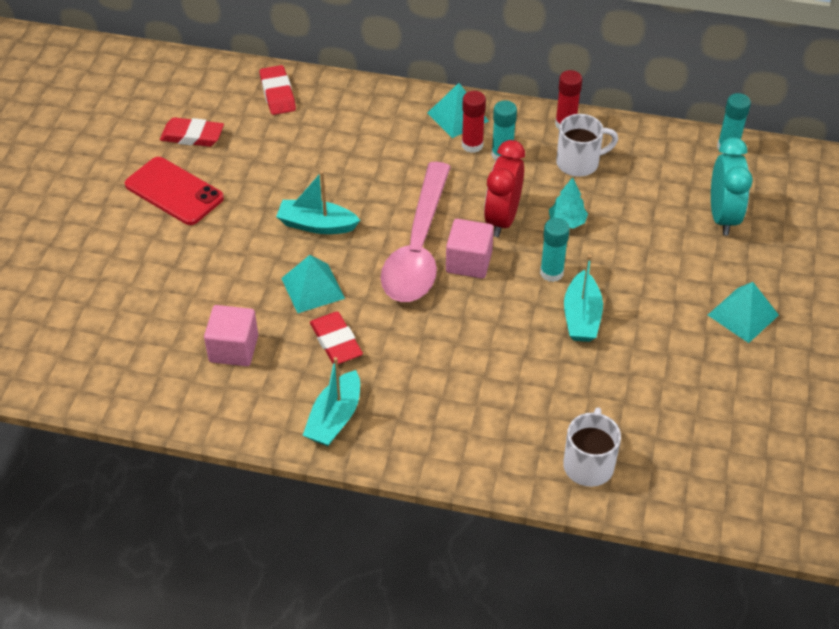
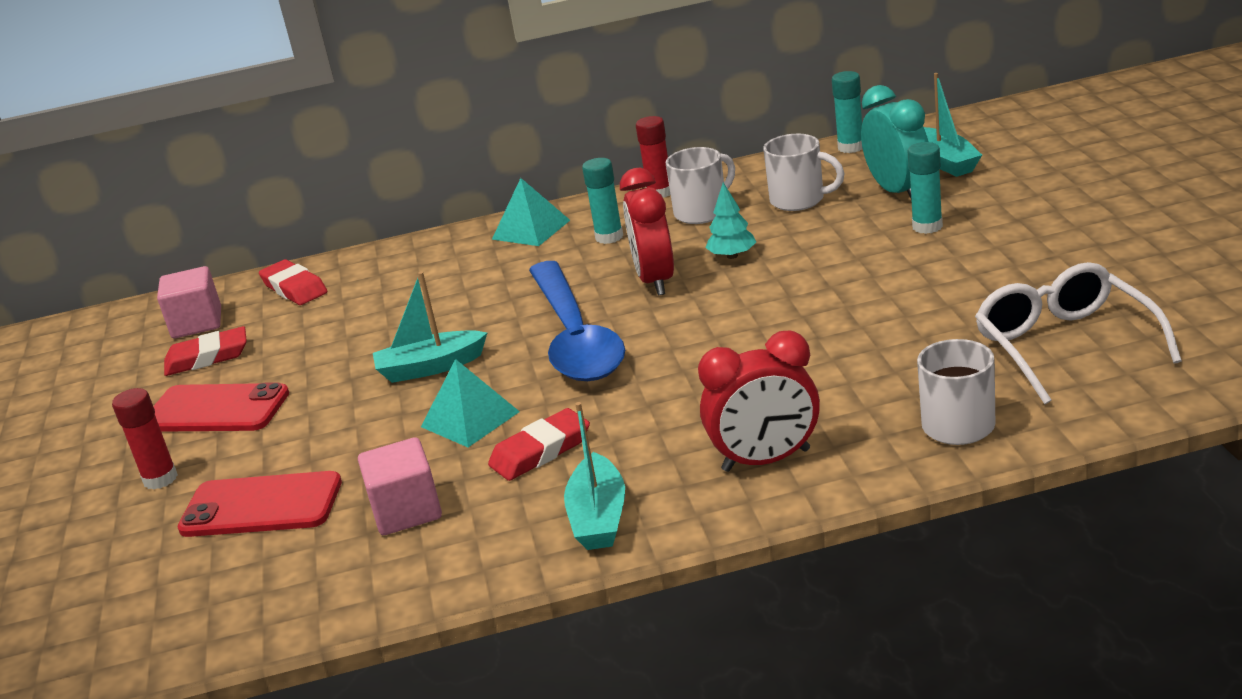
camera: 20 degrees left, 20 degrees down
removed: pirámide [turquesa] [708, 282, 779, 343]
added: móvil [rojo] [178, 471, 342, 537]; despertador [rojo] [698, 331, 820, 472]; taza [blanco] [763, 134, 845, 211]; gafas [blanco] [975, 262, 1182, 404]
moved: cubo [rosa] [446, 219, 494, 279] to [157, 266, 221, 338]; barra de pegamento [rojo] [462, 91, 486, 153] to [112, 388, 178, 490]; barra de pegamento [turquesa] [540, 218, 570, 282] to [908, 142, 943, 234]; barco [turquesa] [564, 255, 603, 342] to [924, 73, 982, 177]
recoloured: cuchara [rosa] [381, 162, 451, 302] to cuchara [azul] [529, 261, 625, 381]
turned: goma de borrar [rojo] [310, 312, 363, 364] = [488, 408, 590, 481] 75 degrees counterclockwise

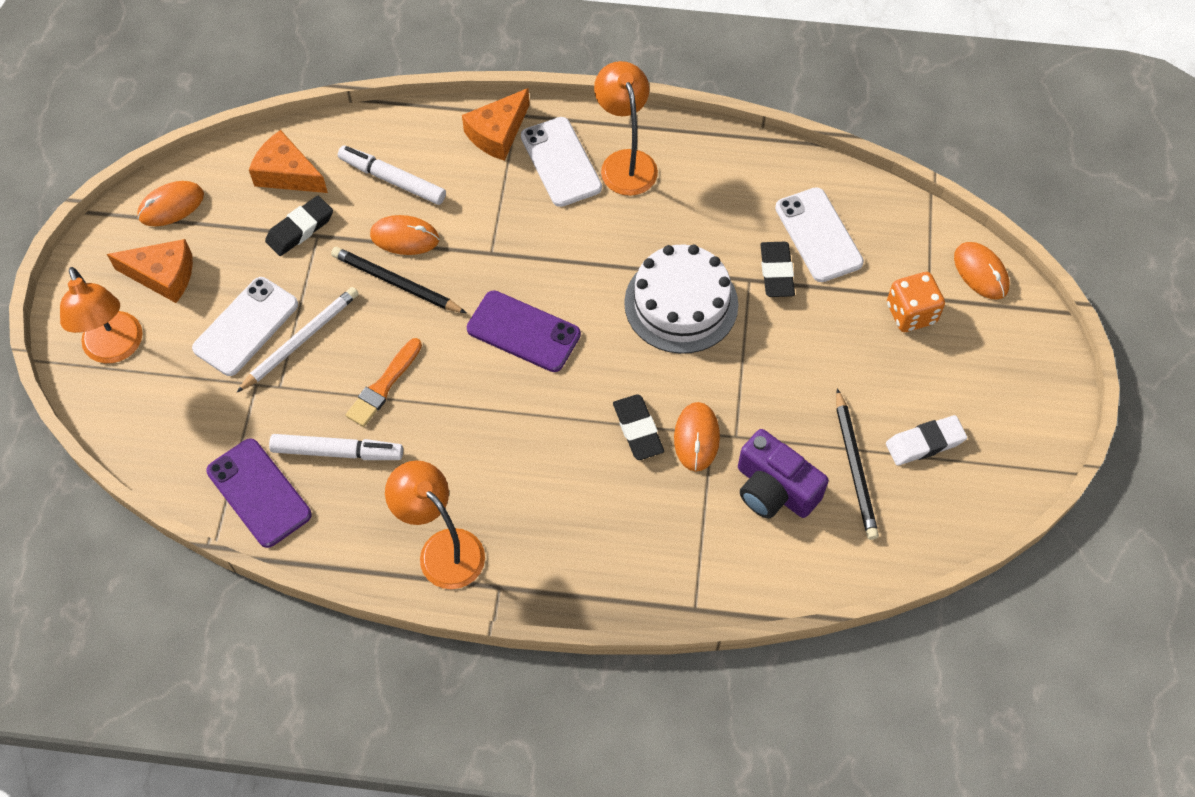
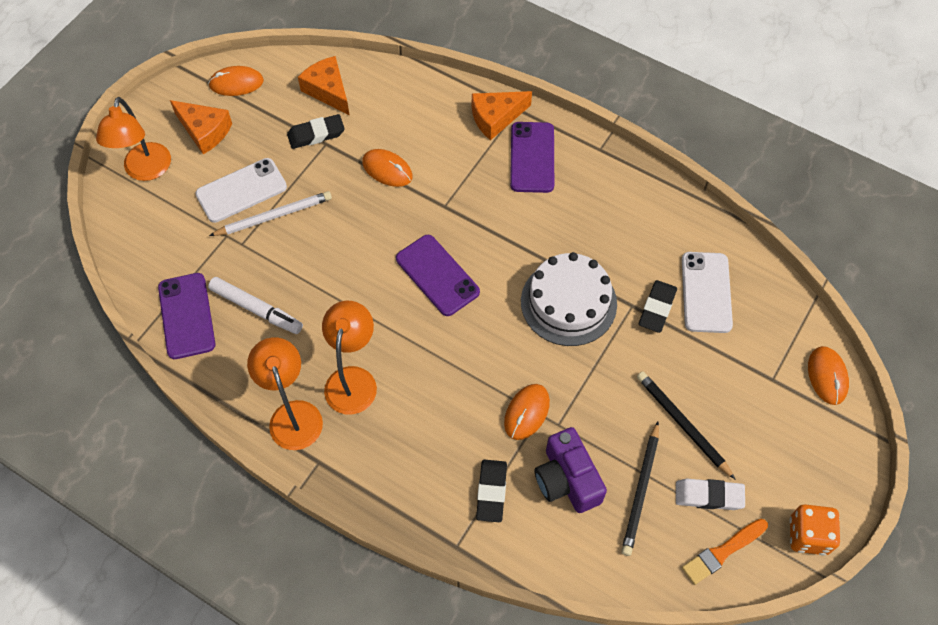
camera: 25 degrees right, 0 degrees up
removed: rotulador [blanco] [338, 145, 446, 205]
moved: lápiz [negro] [331, 247, 466, 313] to [637, 372, 736, 480]; pincel [naranja] [346, 338, 422, 427] to [682, 519, 768, 585]; lámpara [naranja] [594, 61, 658, 196] to [322, 301, 377, 415]; goma de borrar [negro] [613, 394, 664, 460] to [476, 460, 507, 522]; dado [naranja] [887, 272, 945, 332] to [790, 504, 840, 555]
recoloured: móvil [blanco] [521, 117, 602, 207] to móvil [morado] [510, 122, 554, 193]

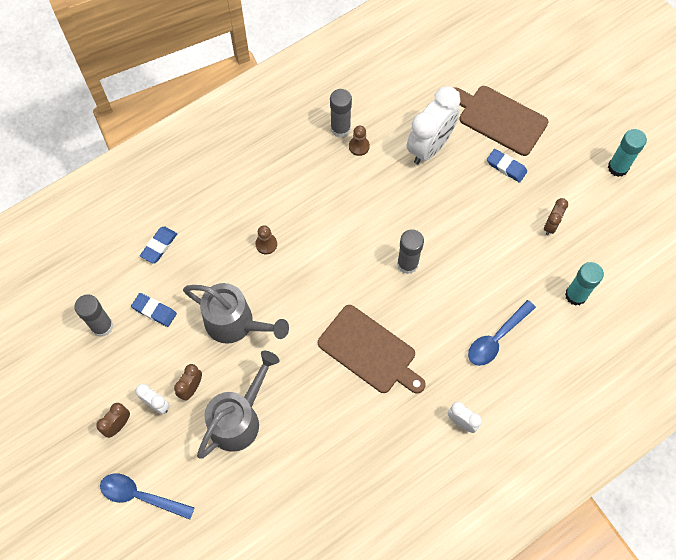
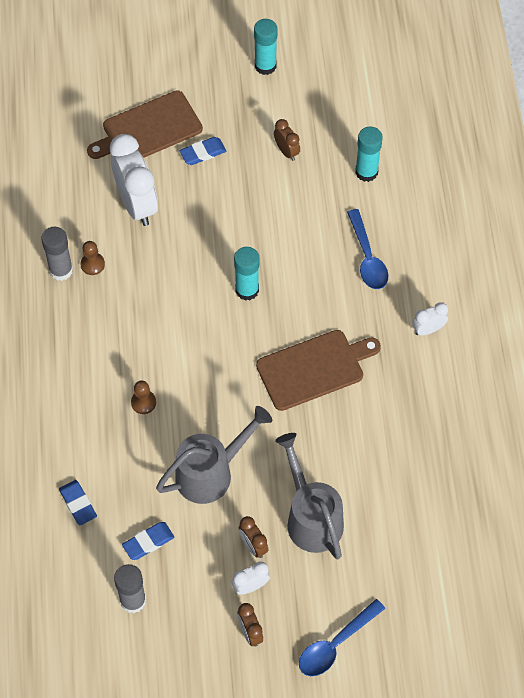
camera: 60 degrees left, 5 degrees down
recoloured: barra de pegamento [gris] [397, 229, 424, 274] to barra de pegamento [turquesa] [234, 247, 259, 301]

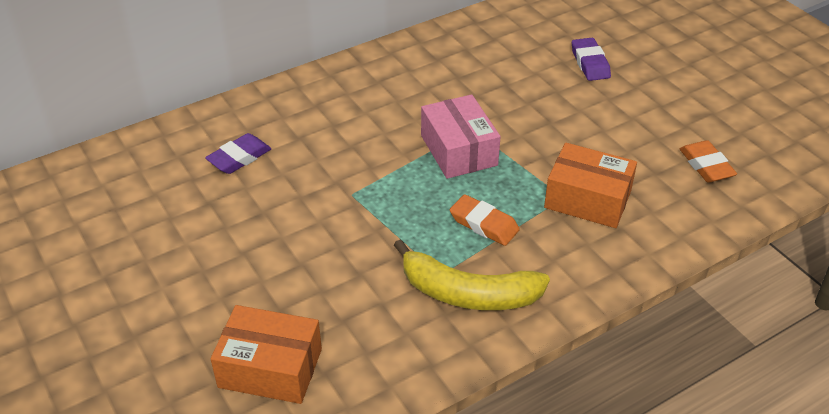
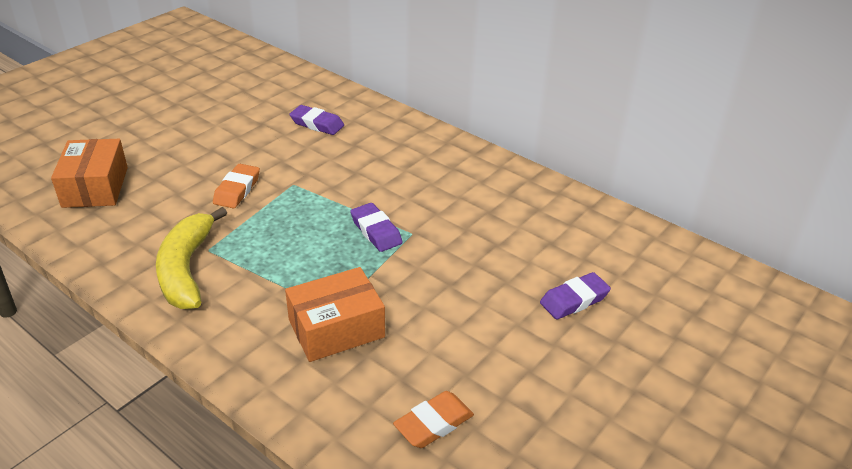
camera: 70 degrees right, 5 degrees down
moved: goma de borrar [naranja] [450, 194, 520, 246] to [213, 164, 260, 208]
replaced: caja [rosa] [421, 94, 501, 179] to goma de borrar [morado] [350, 203, 403, 252]
turned: caja [naranja] [544, 143, 637, 228] = [285, 267, 385, 362] 60 degrees clockwise

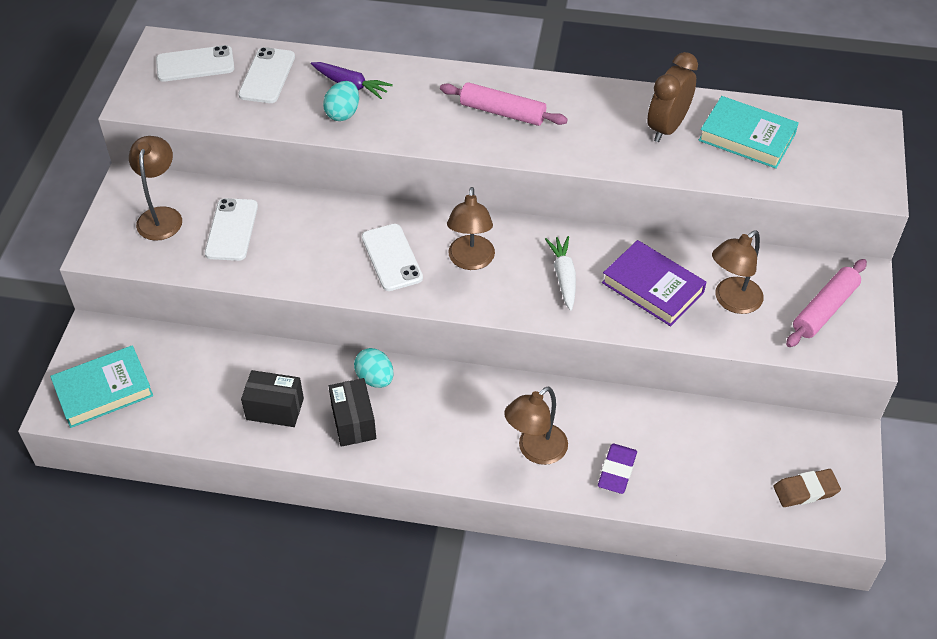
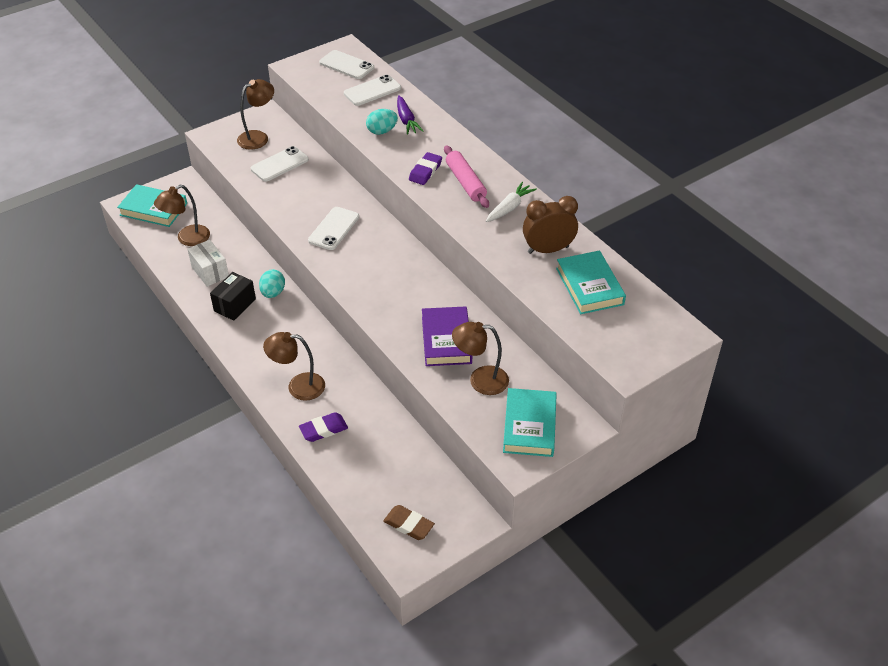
camera: 45 degrees right, 5 degrees down
added: goma de borrar [morado] [409, 152, 442, 185]
moved: lámpara [marrón] [447, 187, 495, 270] to [154, 185, 210, 246]; zanahoria [blanco] [545, 236, 576, 311] to [486, 182, 537, 222]
replaced: rodillo [rosa] [786, 259, 867, 347] to libro [turquesa] [503, 388, 557, 457]
recoloured: caja [negro] [241, 370, 304, 427] to caja [blanco] [187, 240, 229, 287]

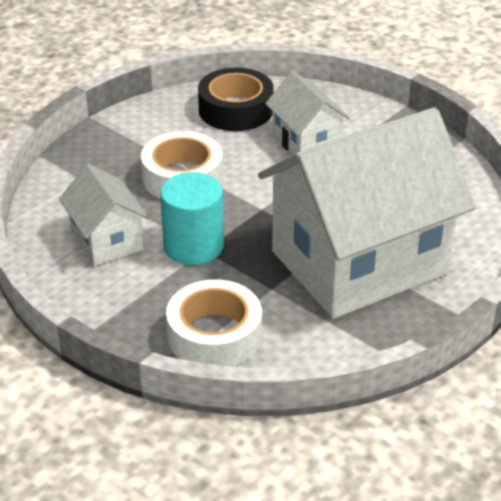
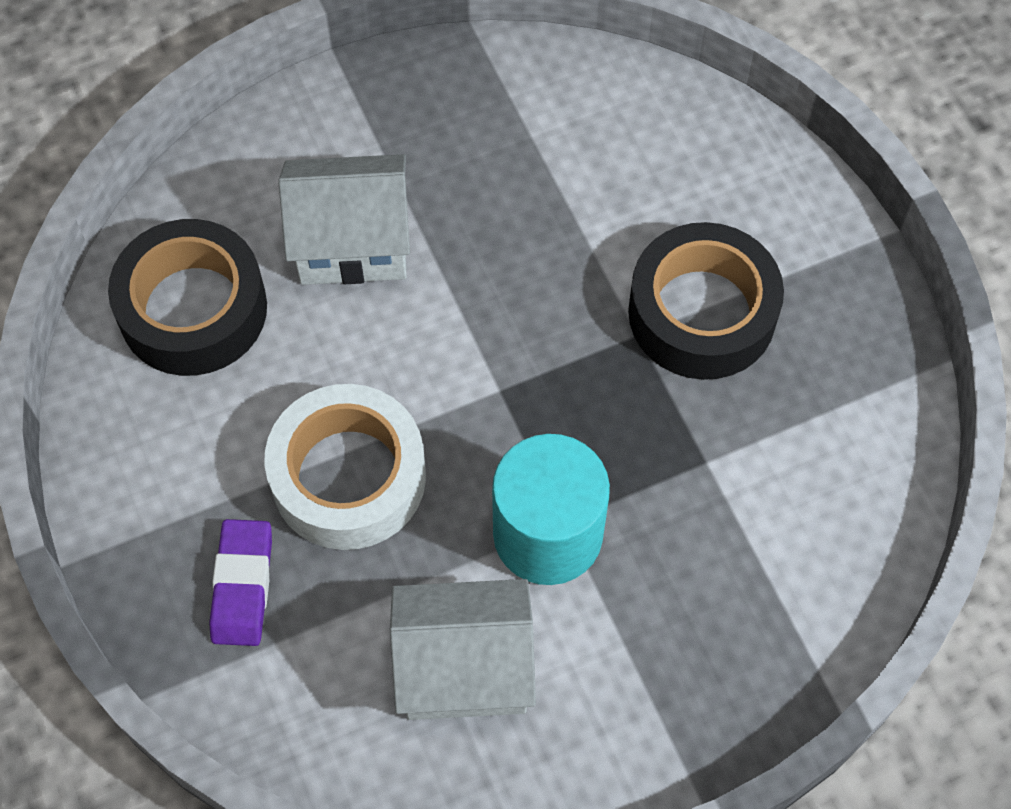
camera: 65 degrees left, 25 degrees up
removed: cinta adhesiva [blanco] [166, 279, 262, 366]
added: goma de borrar [morado] [209, 519, 272, 646]
replaced: casa [blanco] [258, 107, 476, 319] to cinta adhesiva [negro] [628, 222, 784, 380]

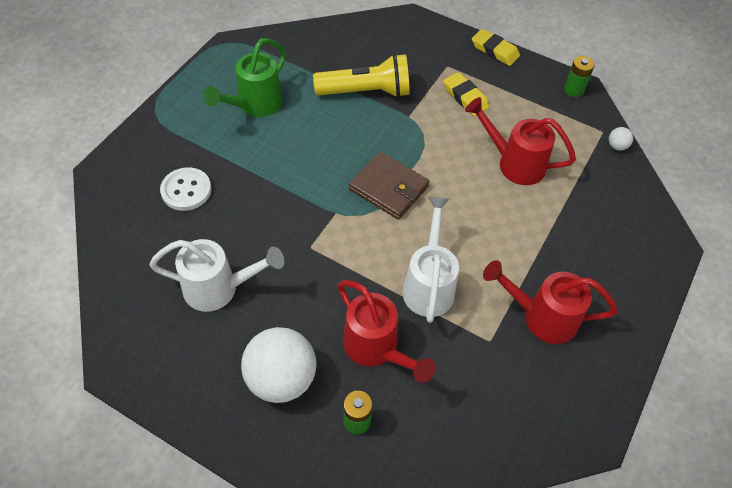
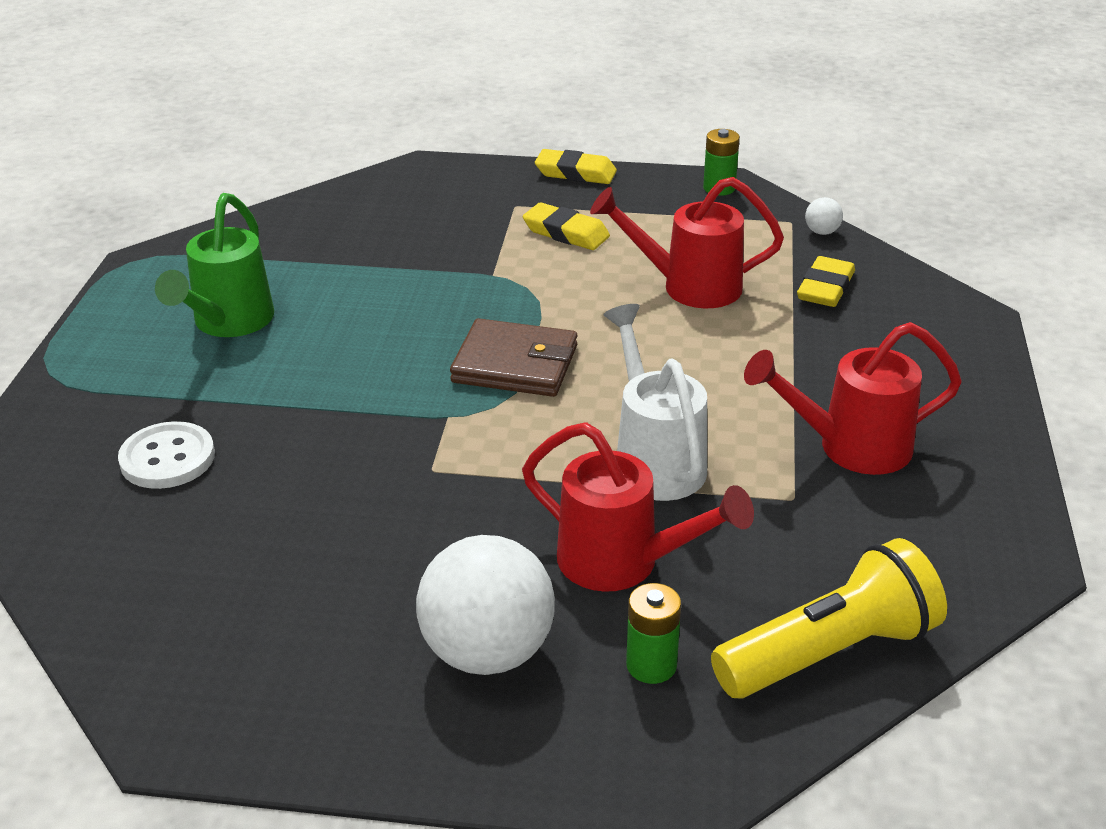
camera: 20 degrees left, 20 degrees down
removed: regadera [blanco] [149, 239, 284, 312]
added: goma de borrar [amarillo] [797, 256, 855, 307]
moved: lámpara de mano [amarillo] [313, 54, 410, 98] to [711, 538, 947, 699]

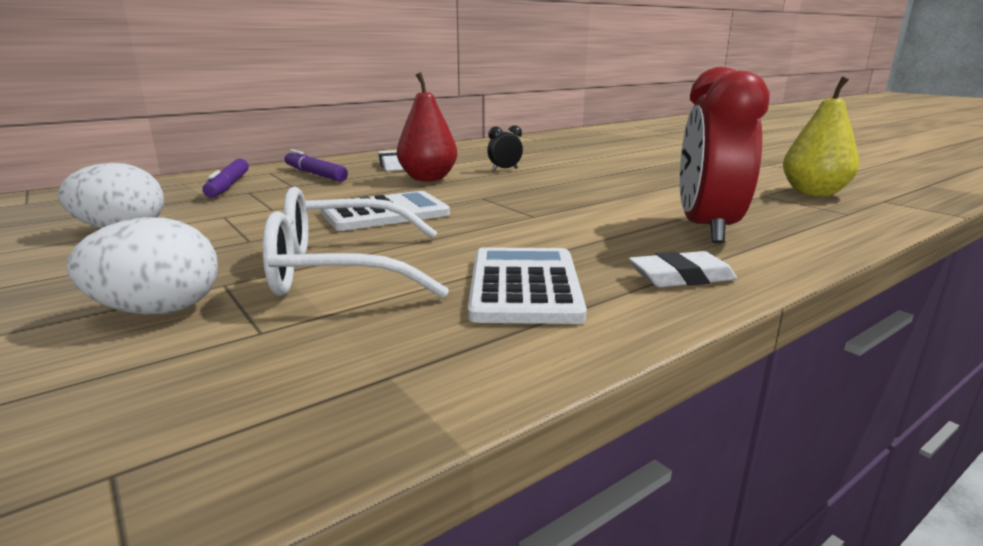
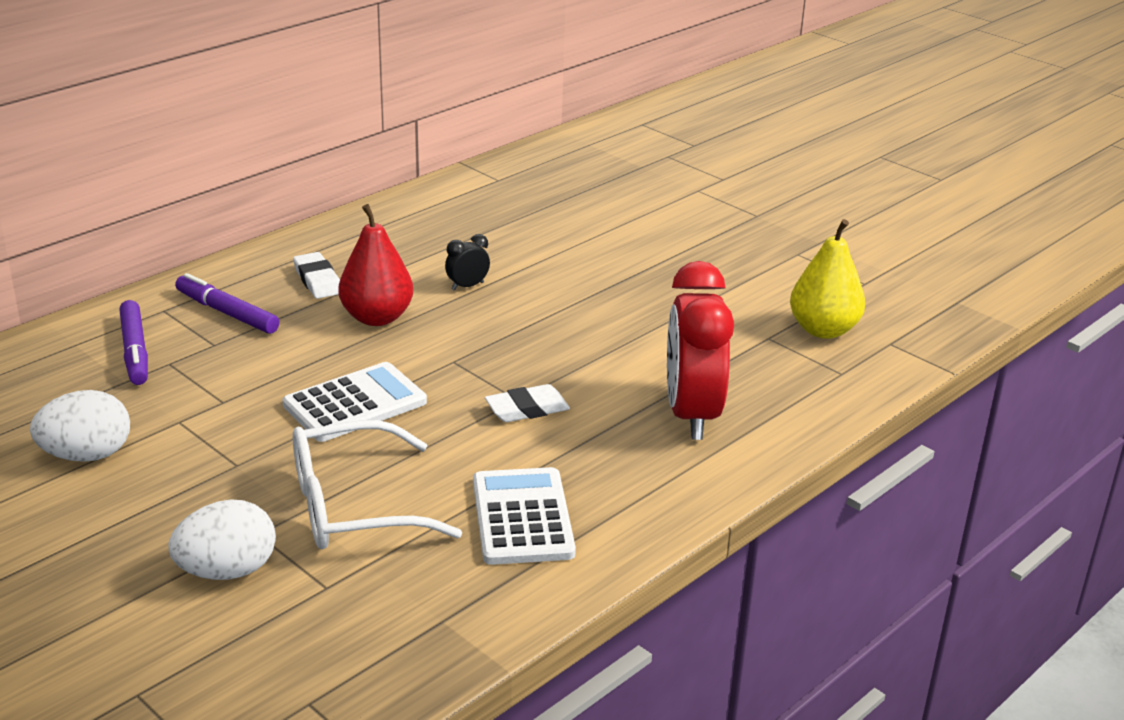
camera: 10 degrees left, 10 degrees up
moved: goma de borrar [blanco] [629, 251, 737, 287] to [485, 384, 570, 422]

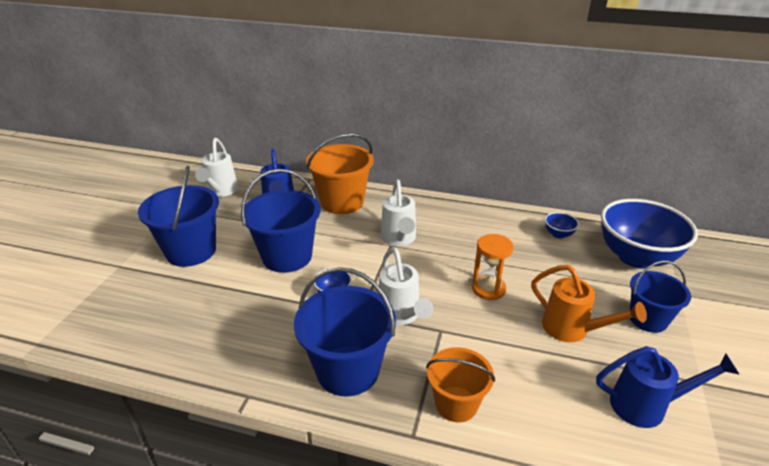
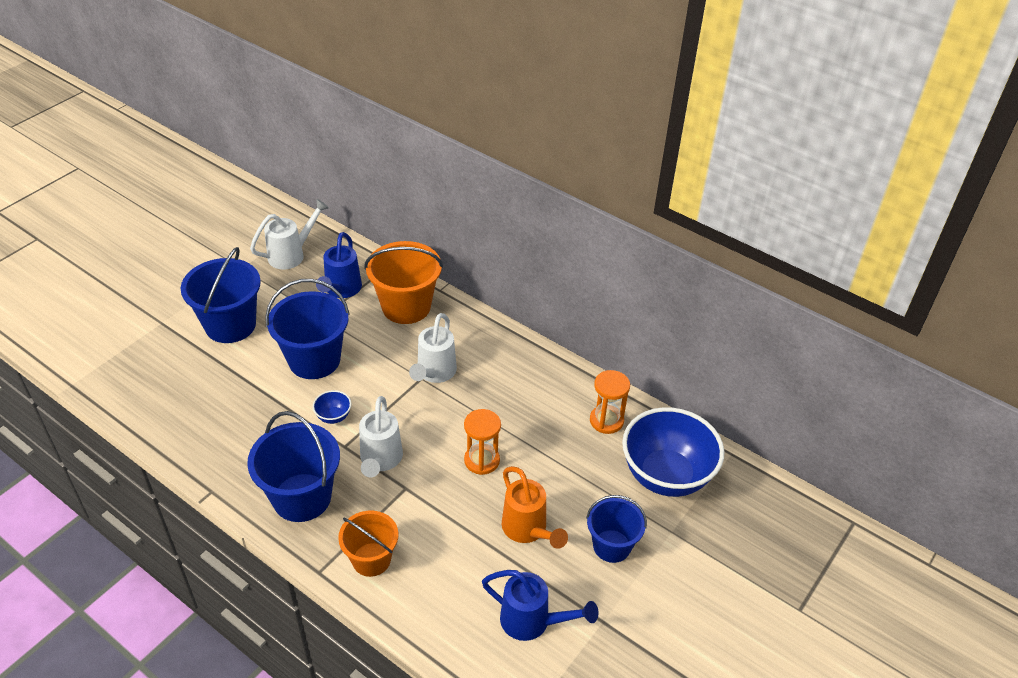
camera: 20 degrees right, 10 degrees up
replaced: cuenco [azul] [545, 212, 579, 239] to reloj de arena [naranja] [590, 370, 630, 434]
turned: regadera [blanco] [195, 138, 238, 197] = [250, 199, 329, 270] 150 degrees counterclockwise

